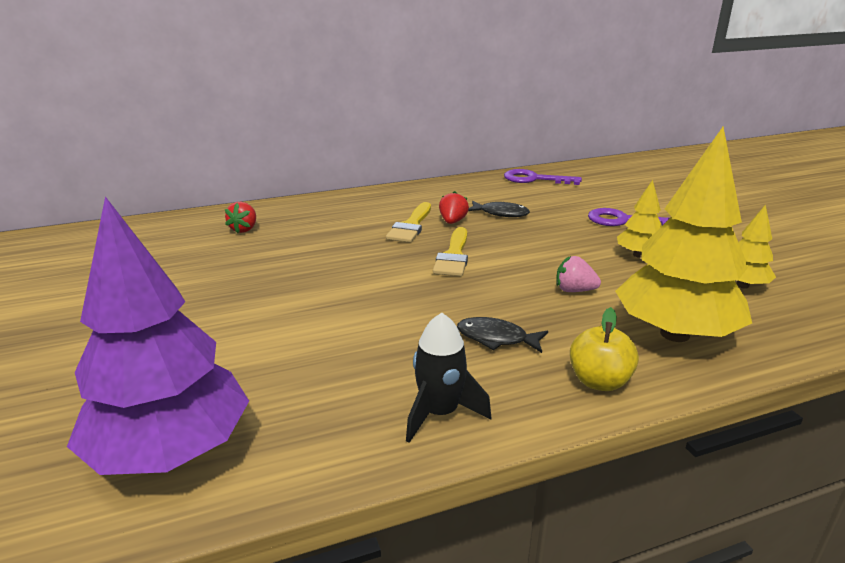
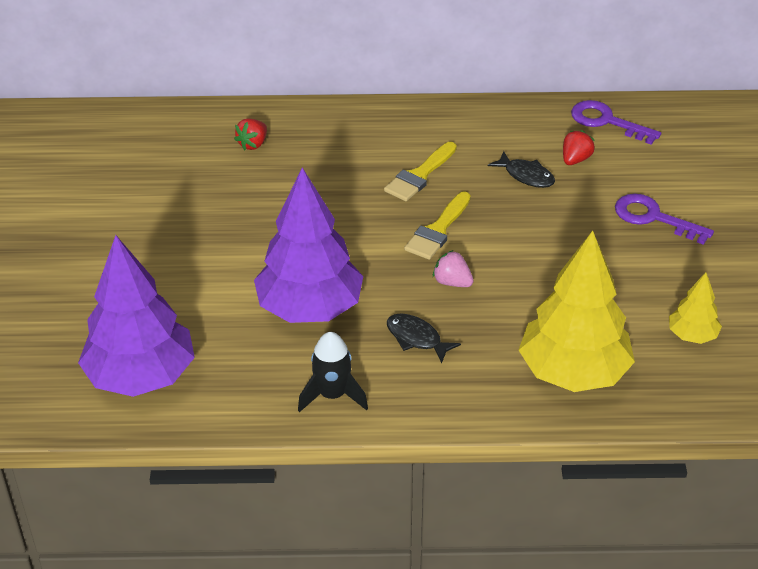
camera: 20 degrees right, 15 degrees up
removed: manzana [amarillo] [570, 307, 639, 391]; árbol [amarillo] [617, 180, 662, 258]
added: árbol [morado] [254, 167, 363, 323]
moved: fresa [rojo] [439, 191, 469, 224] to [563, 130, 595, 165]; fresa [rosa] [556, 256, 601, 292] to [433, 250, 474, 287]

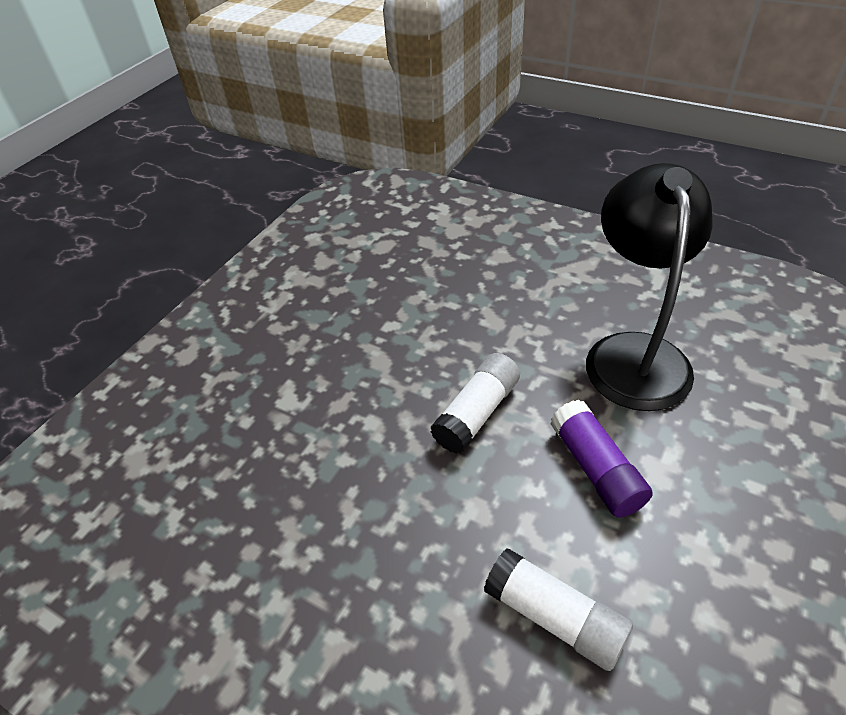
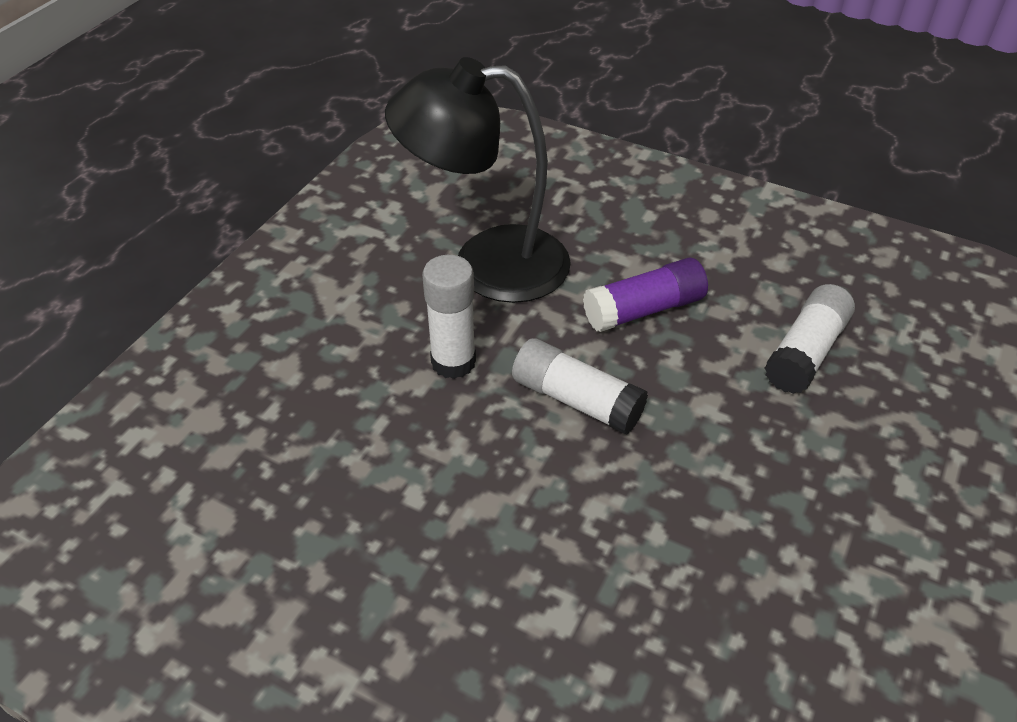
camera: 95 degrees left, 0 degrees up
added: barra de pegamento [blanco] [422, 255, 476, 379]

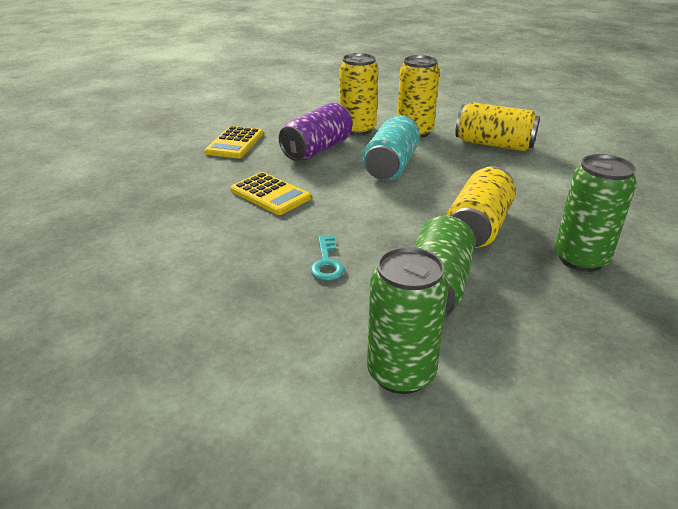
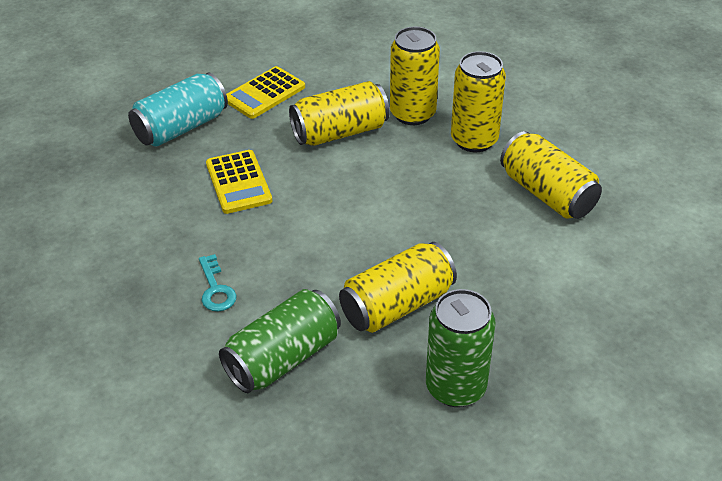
camera: 30 degrees right, 10 degrees up
removed: lata [verde] [367, 247, 449, 394]
moved: lata [turquesa] [362, 115, 420, 181] to [128, 73, 228, 147]
recoloured: lata [morado] [279, 102, 353, 161] to lata [amarillo] [289, 81, 390, 146]
turned: llave [turquesa] [310, 236, 345, 281] = [199, 254, 237, 312] 45 degrees counterclockwise

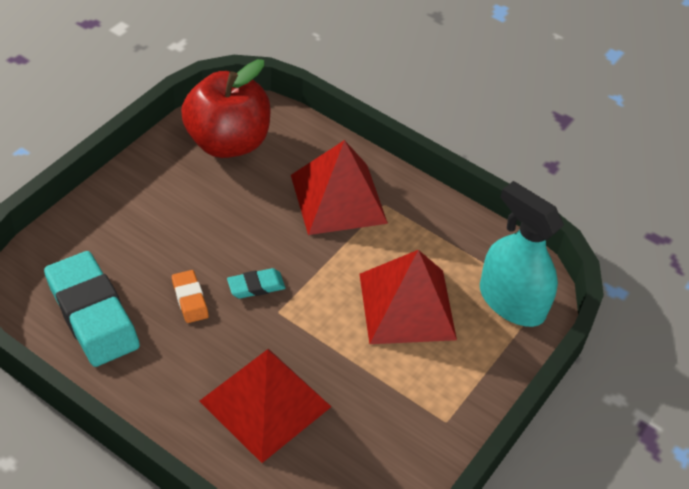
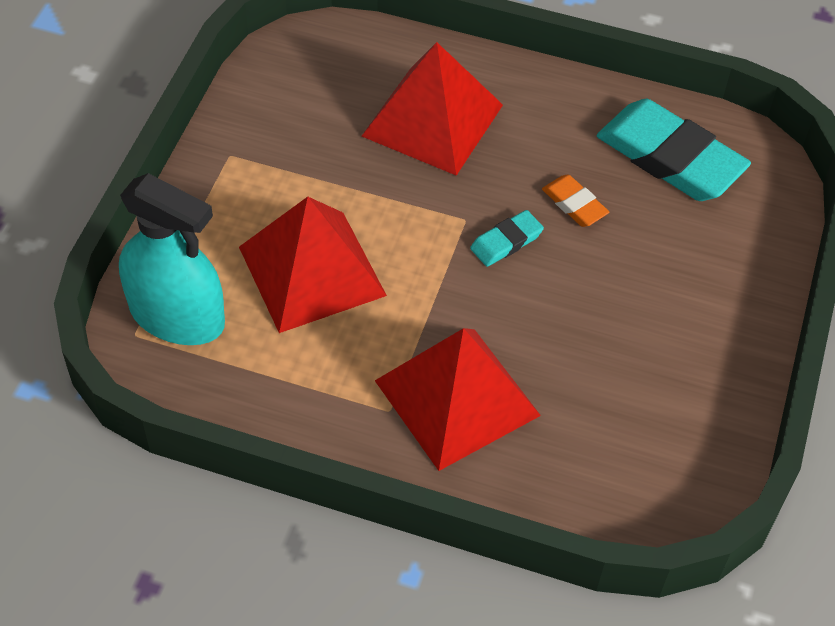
camera: 165 degrees right, 5 degrees up
removed: manzana [rojo] [181, 59, 271, 158]

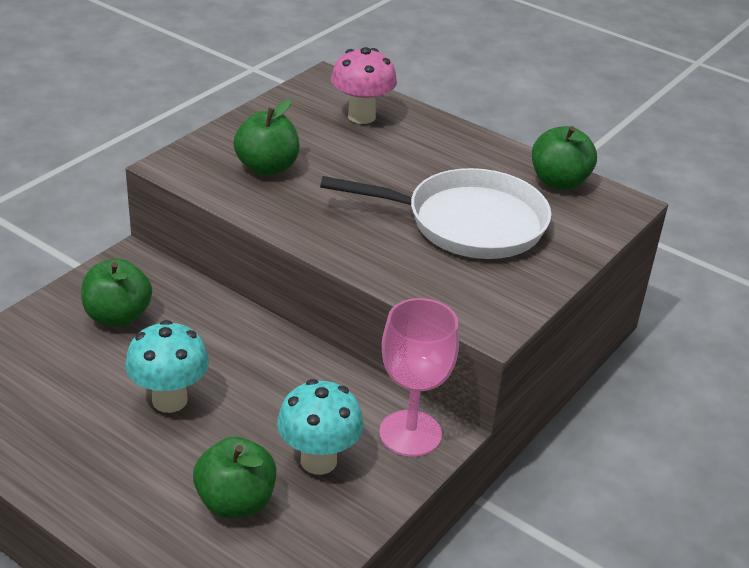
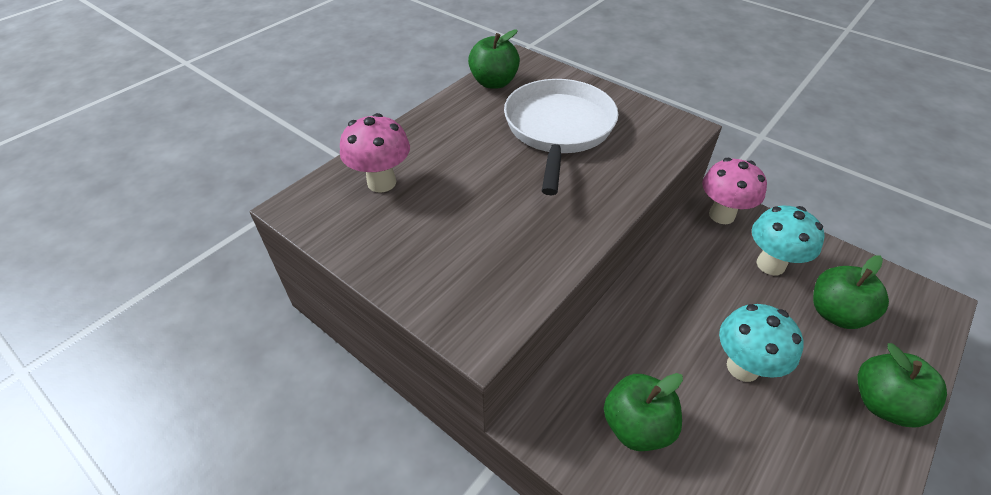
camera: 85 degrees left, 10 degrees up
moved: manzana [verde] [233, 99, 300, 176] to [857, 343, 947, 427]
replaced: copa [rosa] [379, 298, 459, 457] to seta [rosa] [702, 158, 767, 224]

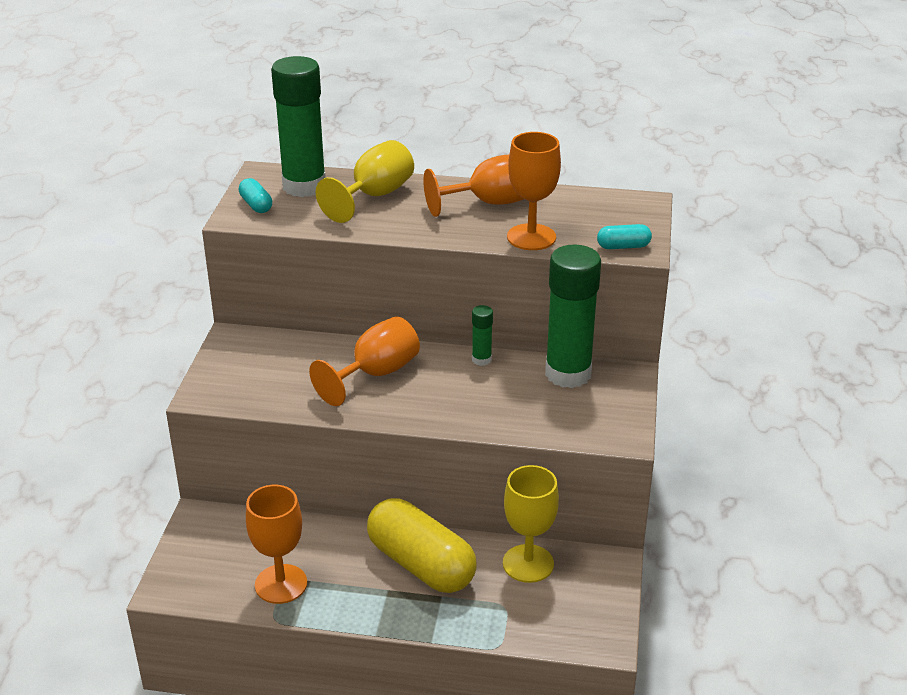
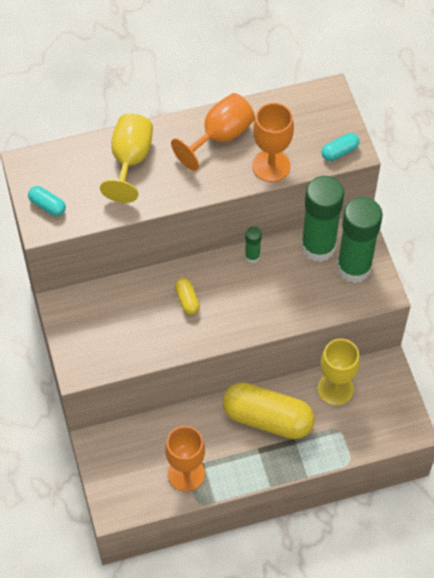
camera: 25 degrees left, 25 degrees up
moved: barra de pegamento [verde] [271, 56, 326, 197] to [337, 197, 383, 283]
replaced: copa [naranja] [309, 317, 420, 406] to cápsula [amarillo] [175, 278, 200, 315]

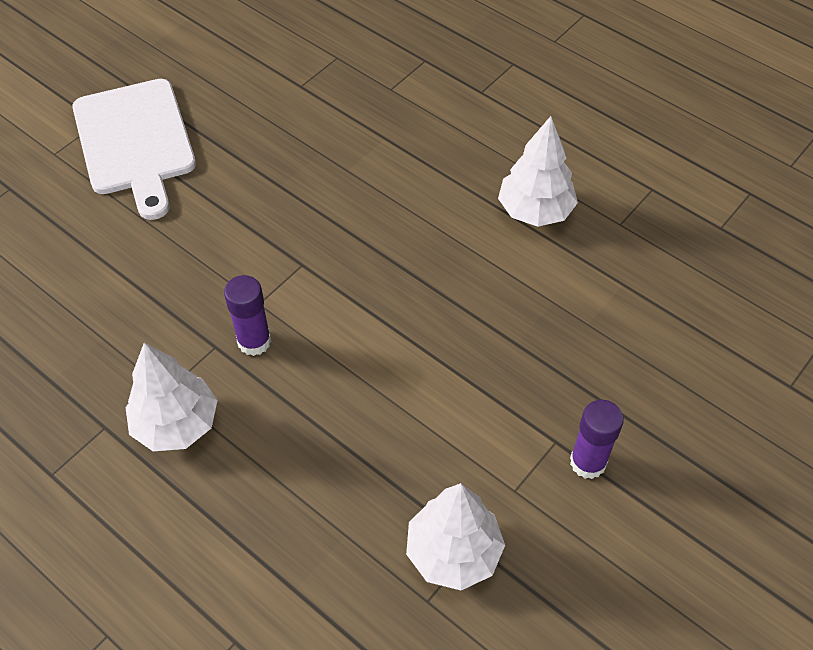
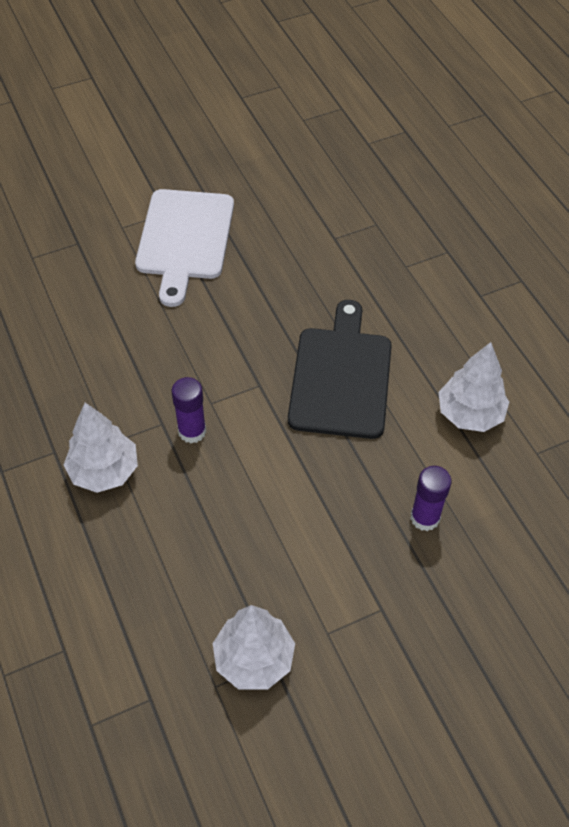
camera: 25 degrees right, 0 degrees up
added: tabla de cortar [negro] [288, 300, 392, 439]
moved: barra de pegamento [morado] [570, 400, 624, 479] to [410, 466, 452, 531]

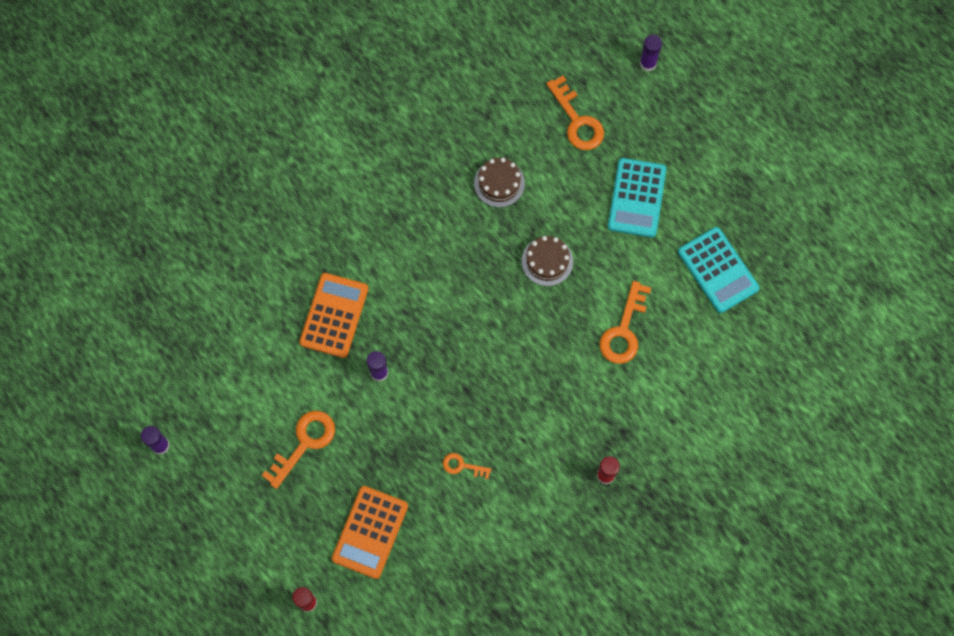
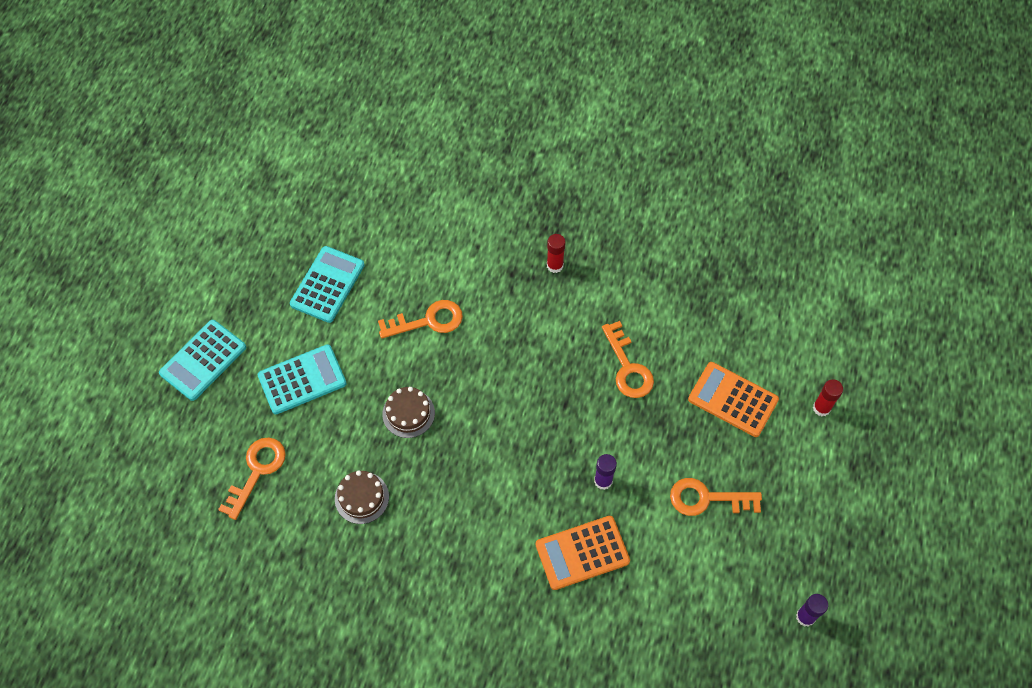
camera: 125 degrees left, 10 degrees down
removed: barra de pegamento [morado] [639, 34, 662, 71]
added: calculadora [turquesa] [159, 320, 246, 401]
turned: calculadora [naranja] [331, 486, 408, 579] = [688, 362, 779, 437] 135 degrees counterclockwise
resized: llave [naranja] [443, 453, 491, 479] = [602, 321, 654, 398] x1.84

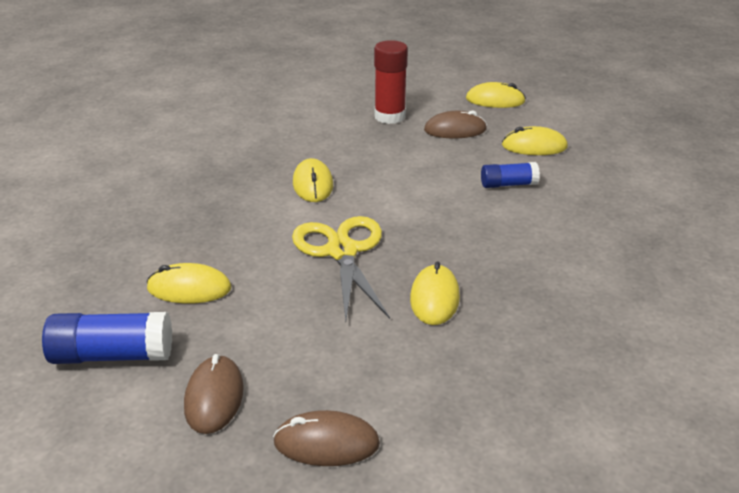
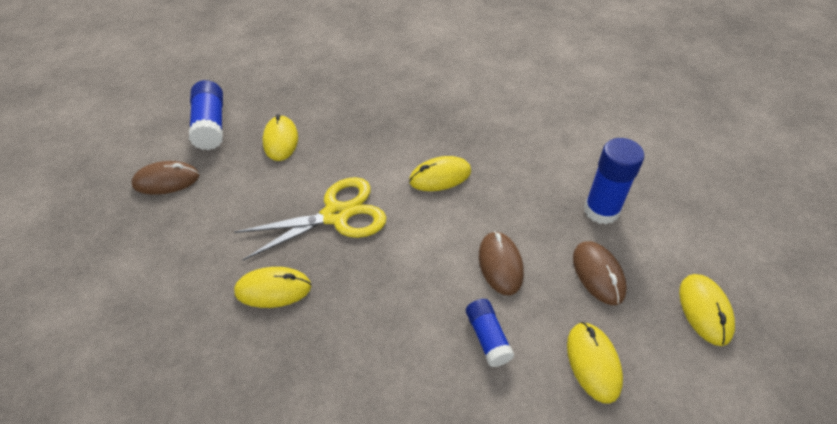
camera: 80 degrees right, 15 degrees up
moved: ratón [marrón] [273, 410, 380, 466] to [479, 231, 524, 295]
recoloured: barra de pegamento [rojo] [374, 40, 408, 124] to barra de pegamento [azul] [584, 138, 645, 225]

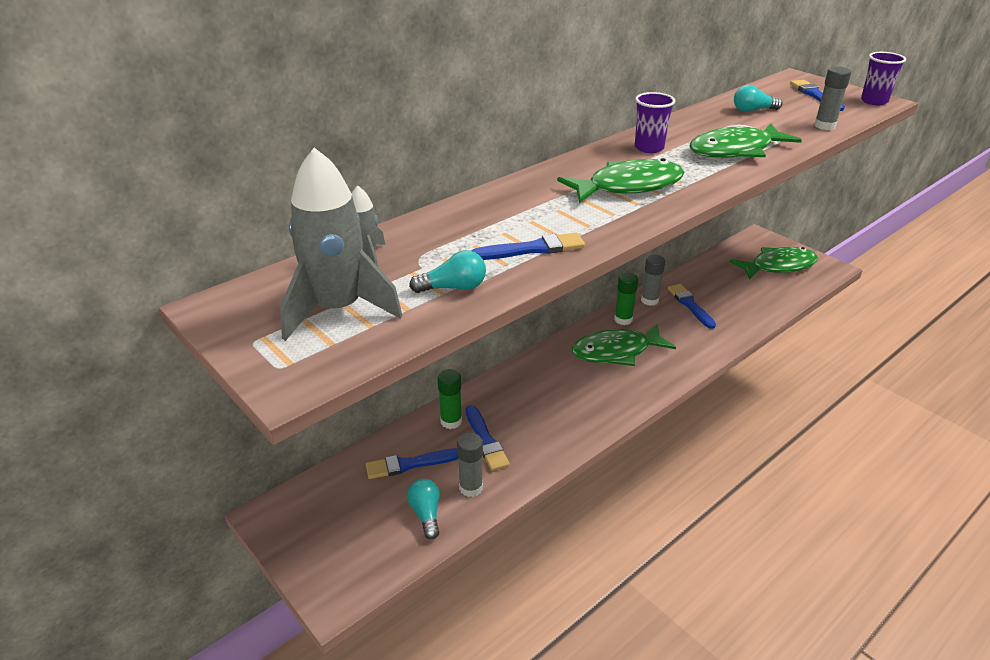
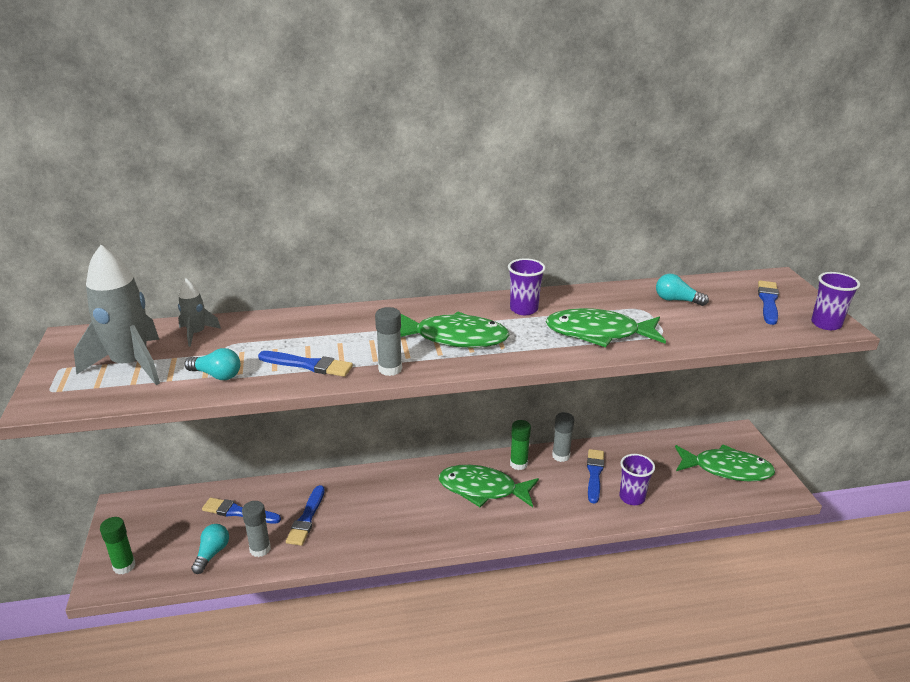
camera: 30 degrees right, 5 degrees down
added: vaso [morado] [619, 454, 655, 505]
moved: barra de pegamento [verde] [438, 369, 462, 429] to [100, 517, 136, 574]; barra de pegamento [gris] [814, 66, 851, 130] to [375, 307, 402, 376]

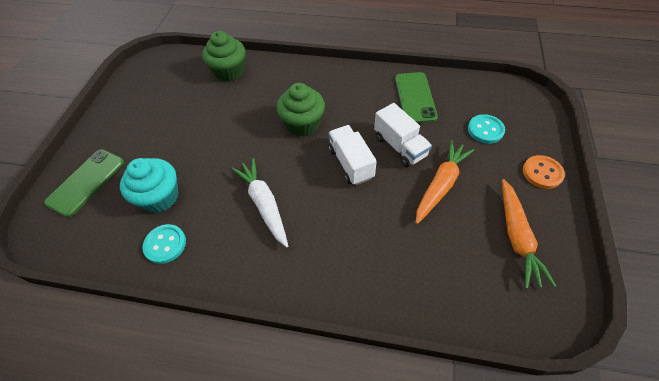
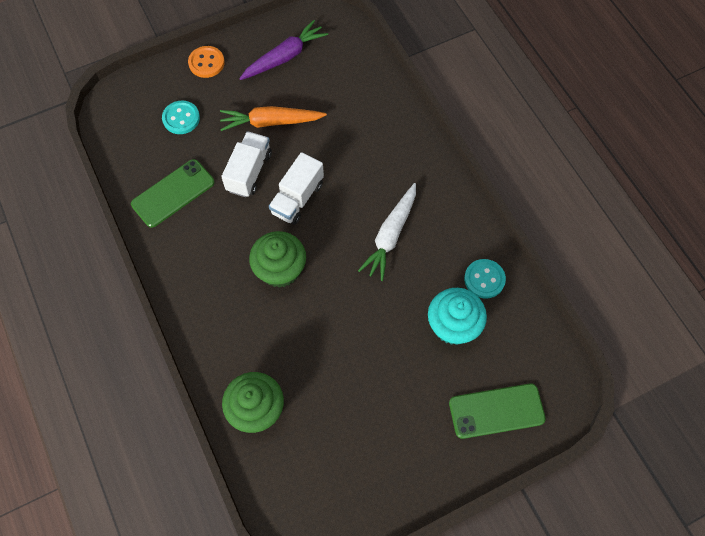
camera: 130 degrees left, 10 degrees up
recoloured: zanahoria [naranja] [502, 179, 556, 289] to zanahoria [morado] [239, 20, 328, 80]

